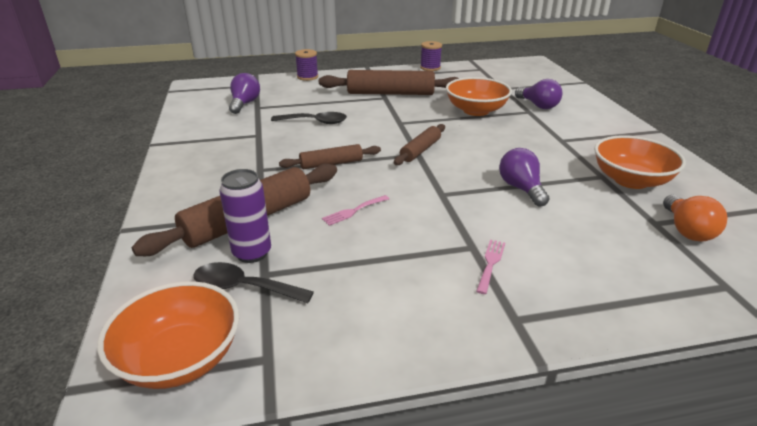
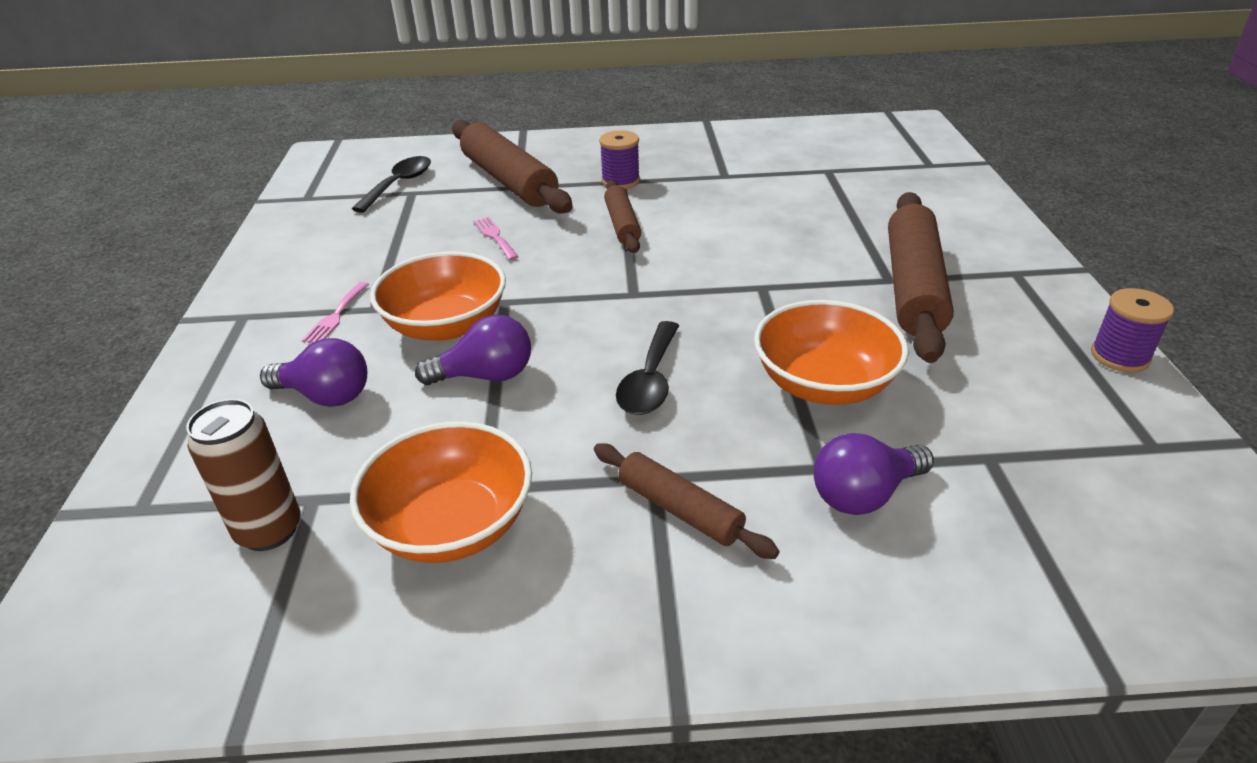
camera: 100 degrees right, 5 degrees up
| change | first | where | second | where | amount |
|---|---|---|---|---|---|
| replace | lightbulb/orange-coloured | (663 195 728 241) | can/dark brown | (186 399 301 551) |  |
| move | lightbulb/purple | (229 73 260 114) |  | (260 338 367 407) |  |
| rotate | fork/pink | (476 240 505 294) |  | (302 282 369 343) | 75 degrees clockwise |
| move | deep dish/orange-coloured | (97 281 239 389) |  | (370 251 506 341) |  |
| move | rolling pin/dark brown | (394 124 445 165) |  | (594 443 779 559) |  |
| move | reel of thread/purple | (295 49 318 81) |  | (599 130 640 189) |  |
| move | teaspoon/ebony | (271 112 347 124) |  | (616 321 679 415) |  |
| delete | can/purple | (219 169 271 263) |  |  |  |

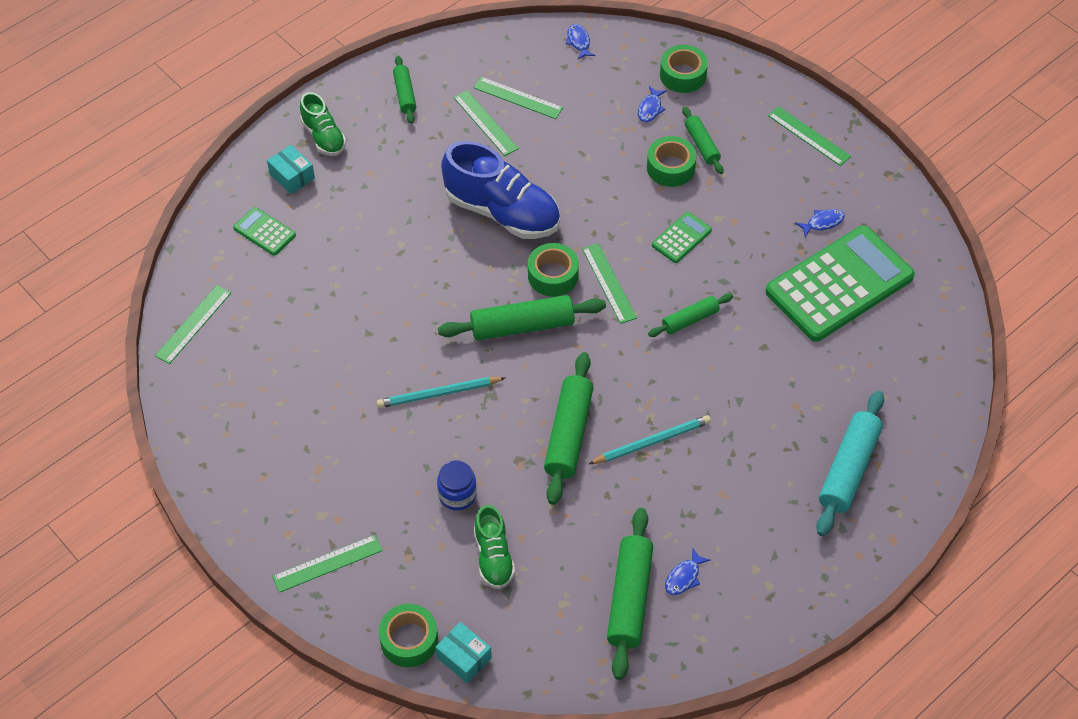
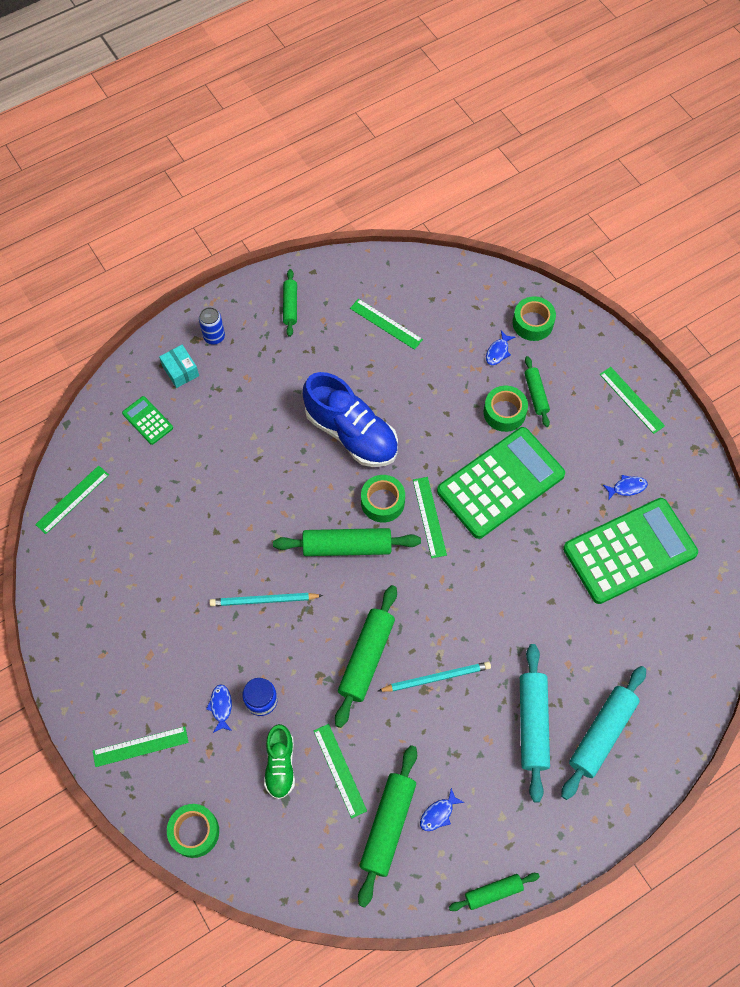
camera: 10 degrees right, 10 degrees up
| change | first | where | second | where | amount |
|---|---|---|---|---|---|
| replace | lace-up shoe/emerald | (300 92 346 156) | can/royal blue | (199 307 225 344) |  |
| move | fish/royal blue | (566 24 595 59) |  | (206 684 232 733) |  |
| move | ruler/emerald | (454 90 519 156) |  | (314 724 367 818) |  |
| resize | adding machine/emerald | (652 212 712 263) |  | (437 427 565 539) | x2.32 |
| move | rolling pin/emerald | (648 293 733 337) |  | (449 873 540 911) |  |
| insert |  |  | rolling pin/aqua | (520 644 550 802) |  |
| delete | box/aqua | (436 622 492 683) |  |  |  |

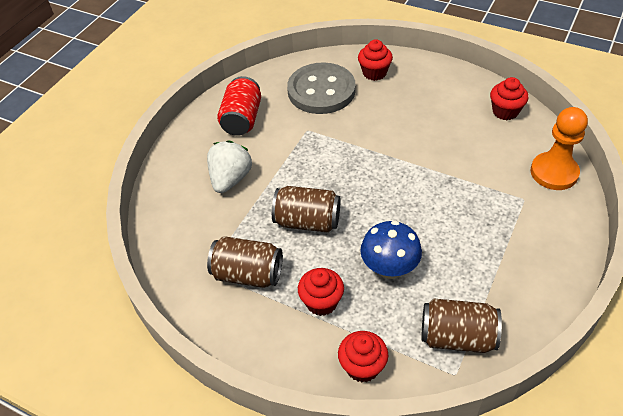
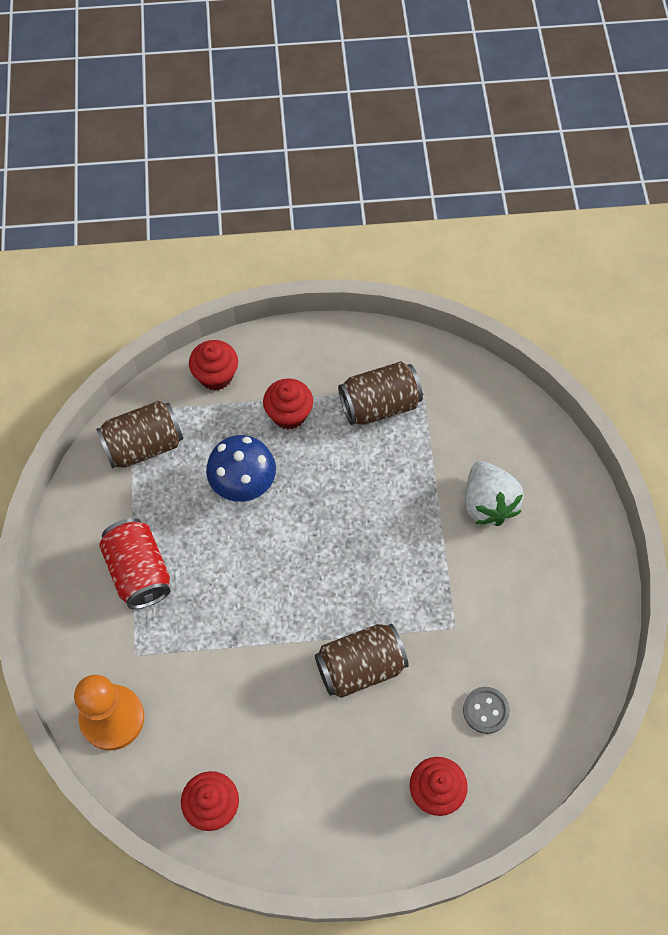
camera: 145 degrees right, 15 degrees up
| change | first | where | second | where | amount |
|---|---|---|---|---|---|
| move | can/crimson | (217 76 261 136) |  | (99 518 171 609) |  |
| move | can/dark brown | (272 186 340 233) |  | (315 624 409 698) |  |
| resize | shirt button/ash-grey | (287 63 356 114) |  | (463 687 510 734) | x0.43 |

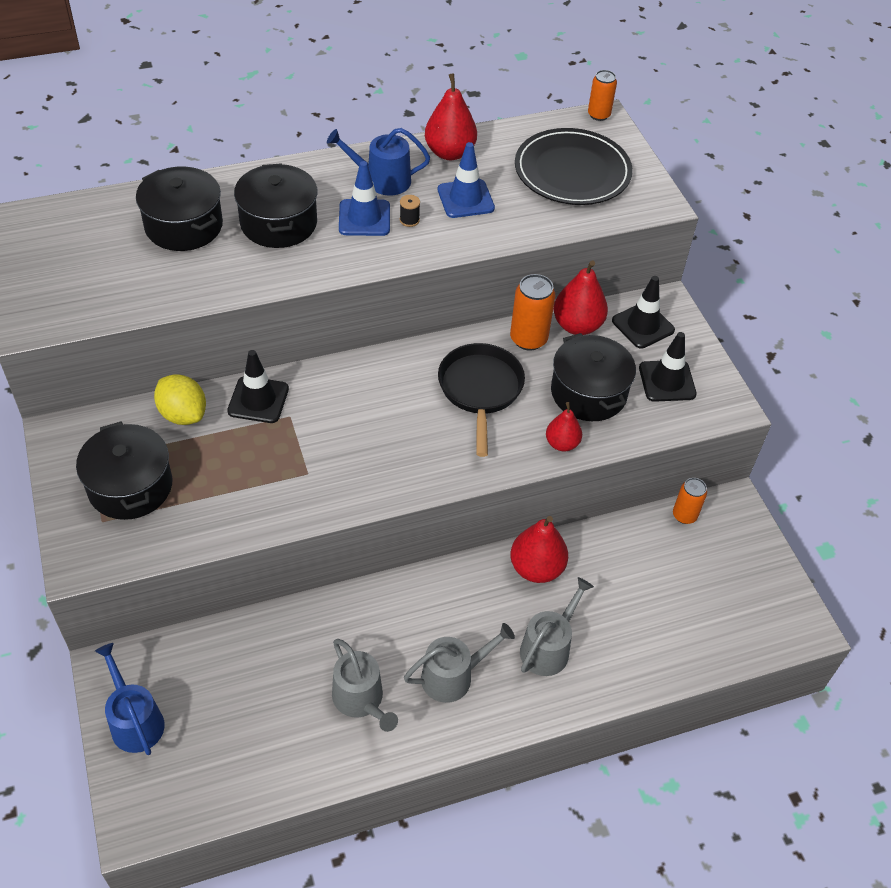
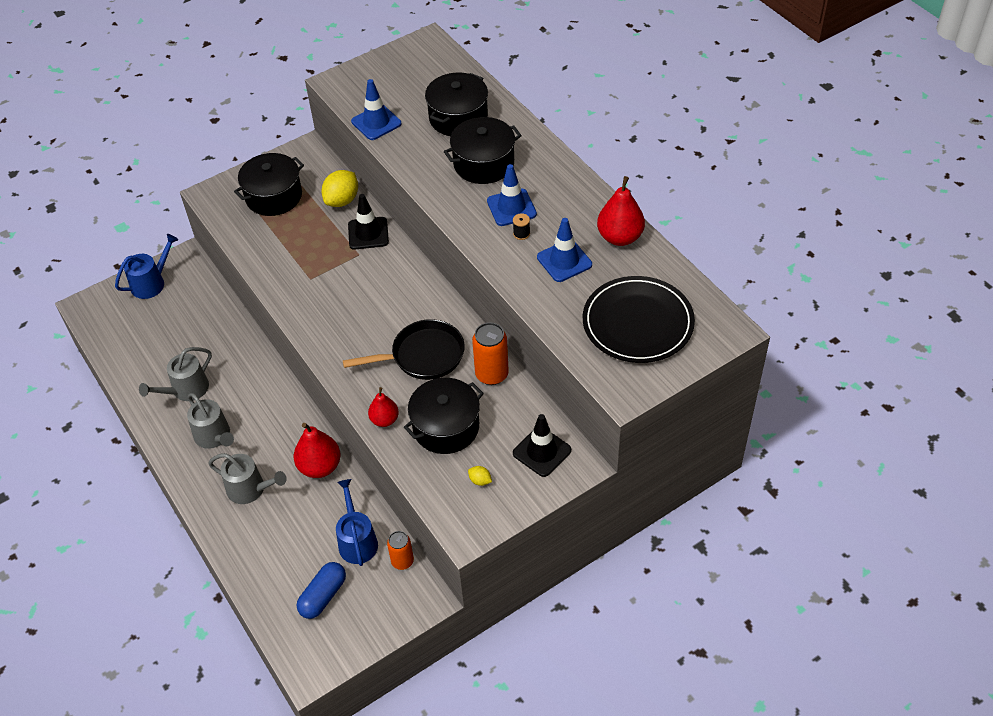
camera: 80 degrees right, 0 degrees up
| change | first | where | second | where | amount |
|---|---|---|---|---|---|
| insert |  |  | capsule/royal blue | (297 562 346 619) |  |
| move | sprinkling can/royal blue | (327 128 430 195) |  | (336 479 378 566) |  |
| insert |  |  | traffic cone/royal blue | (351 79 402 140) |  |
| replace | traffic cone/ebony | (639 332 697 402) | toy lemon/yellow | (468 466 492 486) |  |
| delete | toy pear/crimson | (554 260 608 335) |  |  |  |
| delete | can/orange-coloured | (588 70 617 121) |  |  |  |

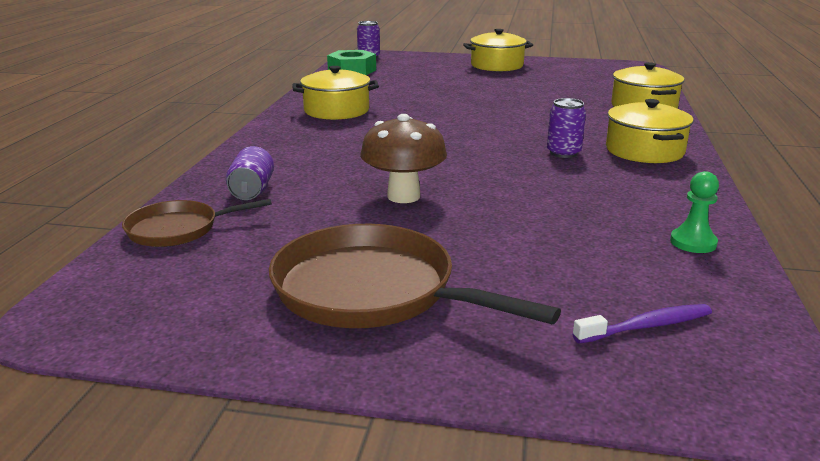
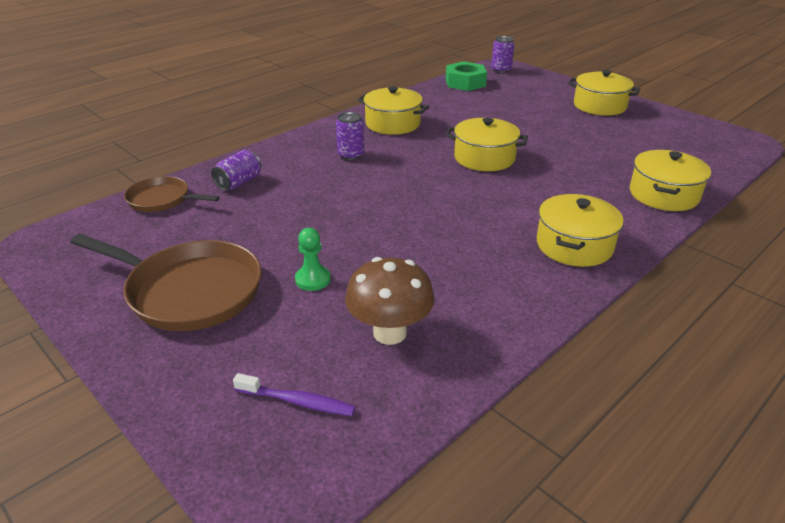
camera: 35 degrees right, 10 degrees up
| change | first | where | second | where | amount |
|---|---|---|---|---|---|
| rotate | frying pan/dark brown | (269 224 561 328) |  | (70 234 262 331) | 135 degrees clockwise |
| move | chess pawn/emerald | (670 171 719 253) |  | (295 228 331 291) |  |
| move | can/purple | (547 98 586 158) |  | (336 112 364 160) |  |
| move | fungus/dark brown | (360 114 447 203) |  | (345 257 435 345) |  |
| insert |  |  | cooking pot/yellow | (446 118 528 171) |  |

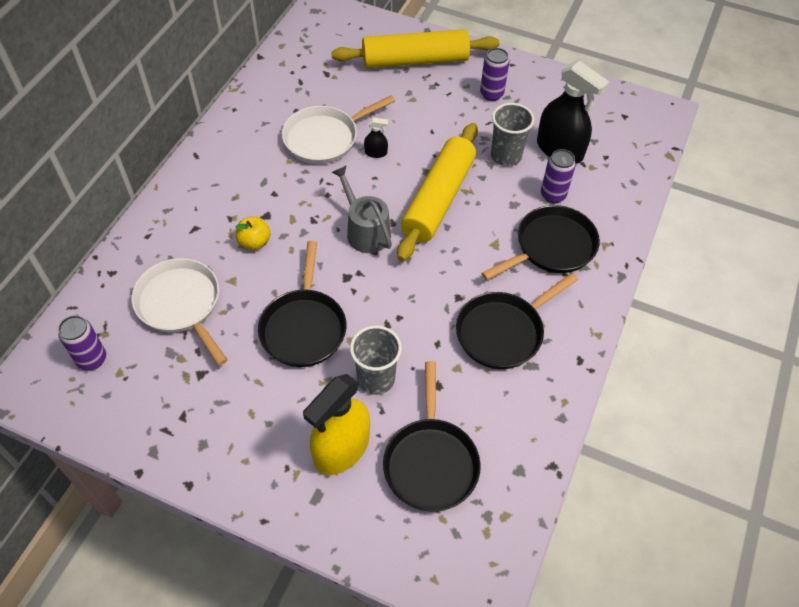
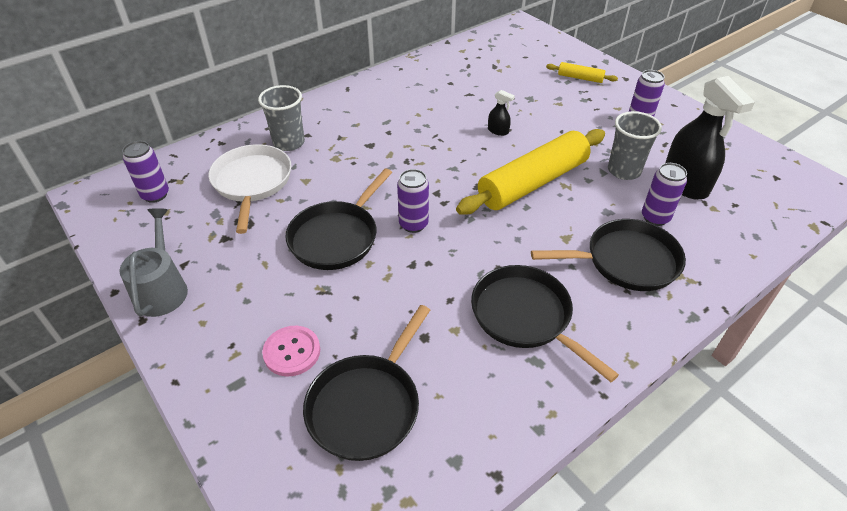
camera: 30 degrees right, 10 degrees down
| change | first | where | second | where | amount |
|---|---|---|---|---|---|
| move | sprinkling can/ash-grey | (332 165 392 253) |  | (119 208 188 317) |  |
| move | cup/ash-grey | (350 325 402 395) |  | (258 85 305 151) |  |
| replace | spray bottle/yellow | (303 374 370 475) | shirt button/pink | (262 326 320 376) |  |
| insert |  |  | can/purple | (397 169 429 233) |  |
| rotate | frying pan/ebony | (456 273 578 369) |  | (471 265 619 382) | 60 degrees clockwise |
| resize | rolling pin/yellow | (331 29 499 68) |  | (546 62 618 83) | x0.44 |
| delete | apple fruit/yellow | (235 216 271 250) |  |  |  |
| delete | frying pan/snow-white | (282 95 395 164) |  |  |  |

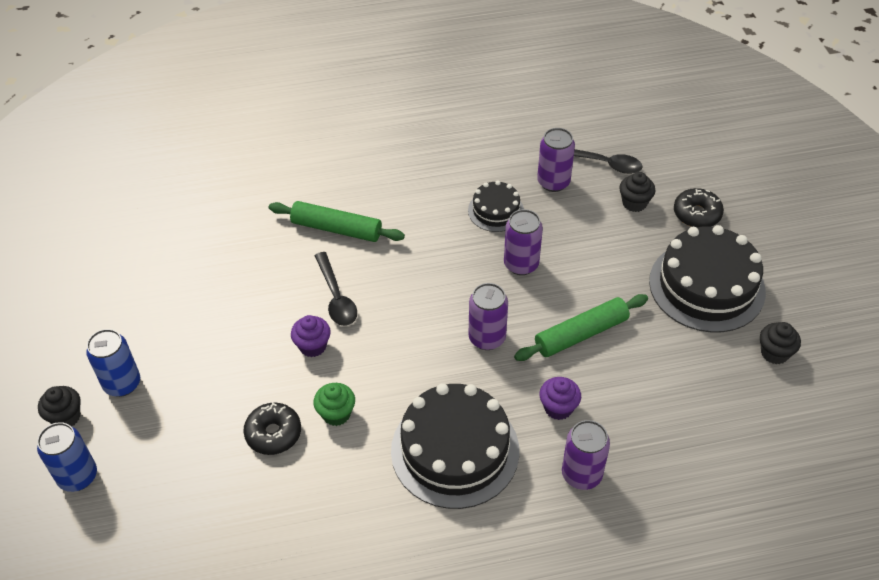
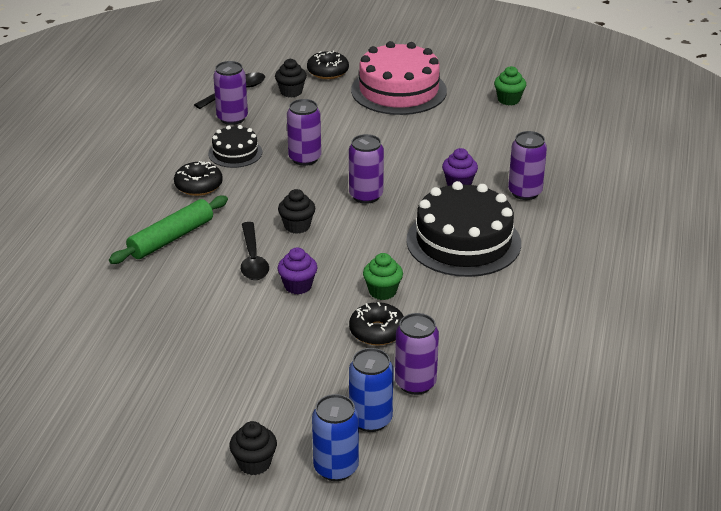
camera: 65 degrees left, 15 degrees down
| change | first | where | second | where | amount |
|---|---|---|---|---|---|
| insert |  |  | glazed donut/ebony | (174 161 223 196) |  |
| rotate | teaspoon/ebony | (314 252 357 326) |  | (241 222 269 280) | 75 degrees clockwise |
| move | cupcake/ebony | (760 322 801 364) |  | (278 189 315 234) |  |
| move | can/royal blue | (86 329 140 397) |  | (349 348 393 432) |  |
| recolor | gateau/ebony | (649 225 766 333) | gateau/pink | (351 41 447 115) |  |
| insert |  |  | can/purple | (395 313 439 395) |  |
| insert |  |  | cupcake/emerald | (494 66 526 105) |  |
| delete | rolling pin/emerald | (514 294 648 361) |  |  |  |

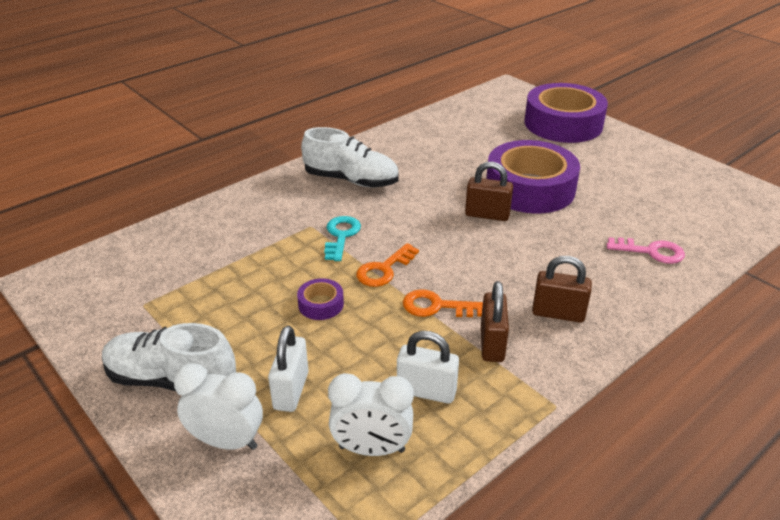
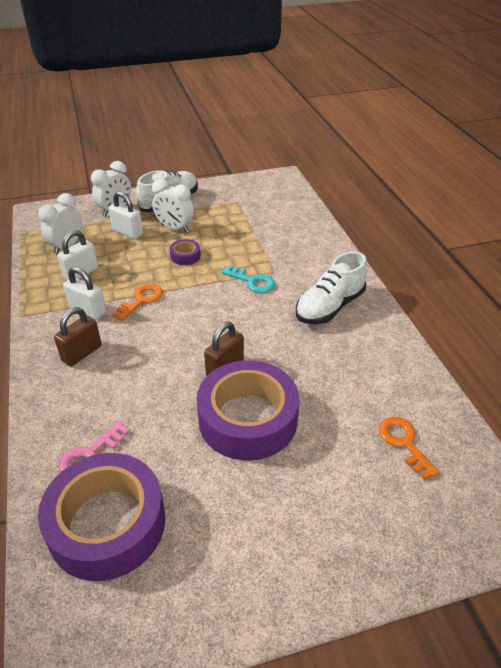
camera: 115 degrees right, 5 degrees up
| change | first | where | second | where | amount |
|---|---|---|---|---|---|
| move | sticky tape/purple | (525 83 608 143) |  | (38 453 165 581) |  |
| recolor | padlock/dark brown | (481 281 509 362) | padlock/snow-white | (63 267 106 319) |  |
| insert |  |  | alarm clock/snow-white | (152 179 194 233) |  |
| move | latchkey/orange-coloured | (356 243 419 287) |  | (379 417 440 480) |  |

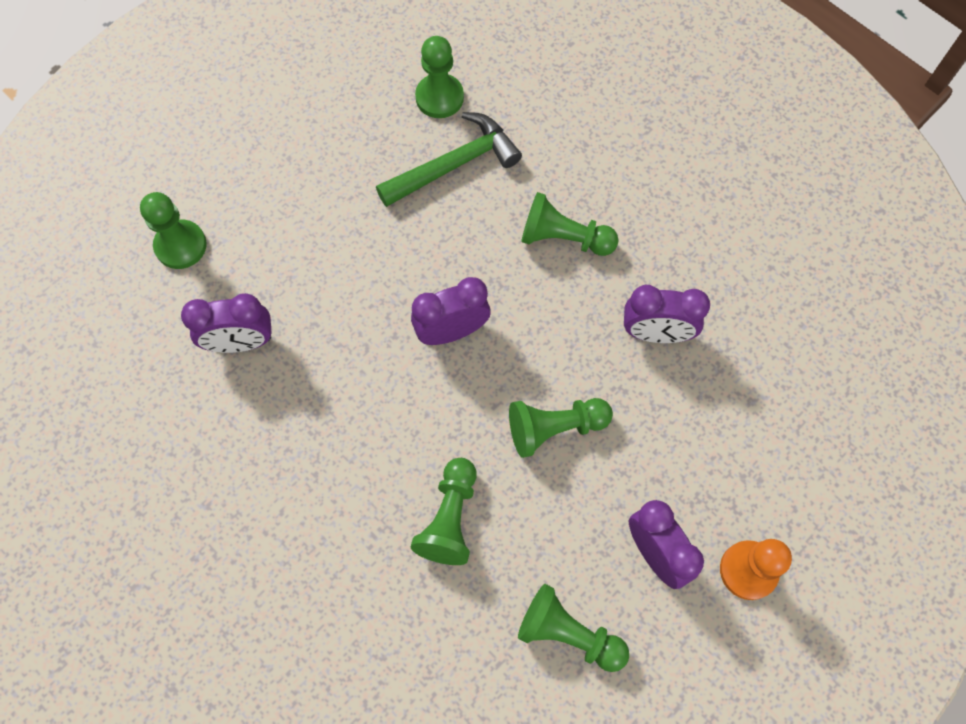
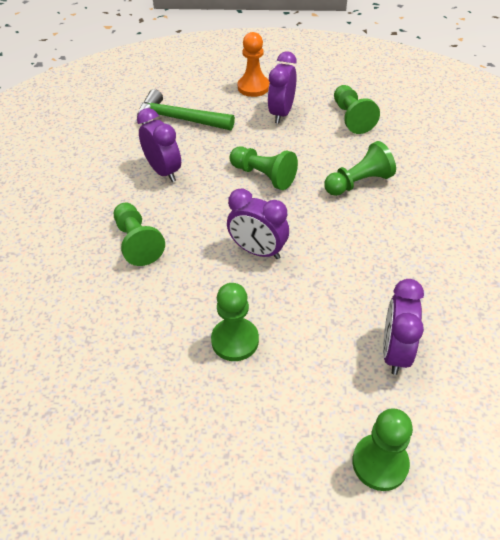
camera: 130 degrees left, 20 degrees down
| change | first | where | second | where | amount |
|---|---|---|---|---|---|
| move | carpenter's hammer/emerald | (376 112 522 207) |  | (137 89 235 130) |  |
| move | chess pawn/emerald | (415 36 464 118) |  | (211 283 259 361) |  |
| rotate | alarm clock/purple | (181 293 272 353) |  | (383 279 424 375) | 120 degrees counterclockwise |

